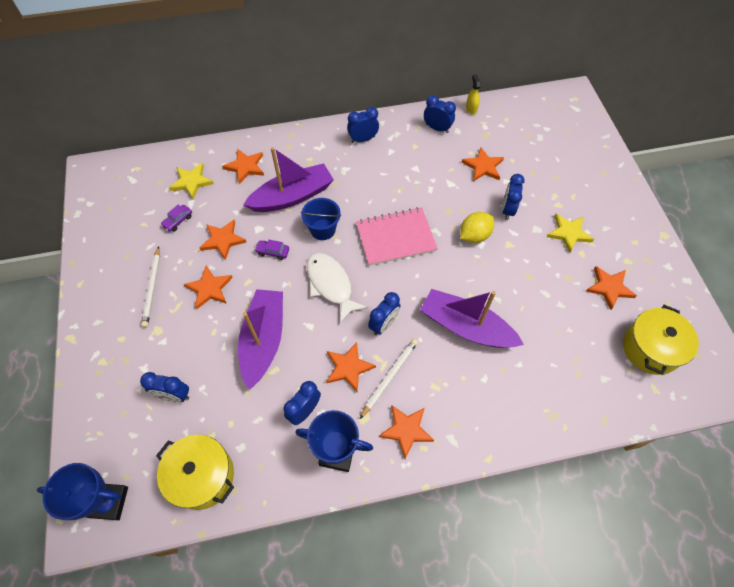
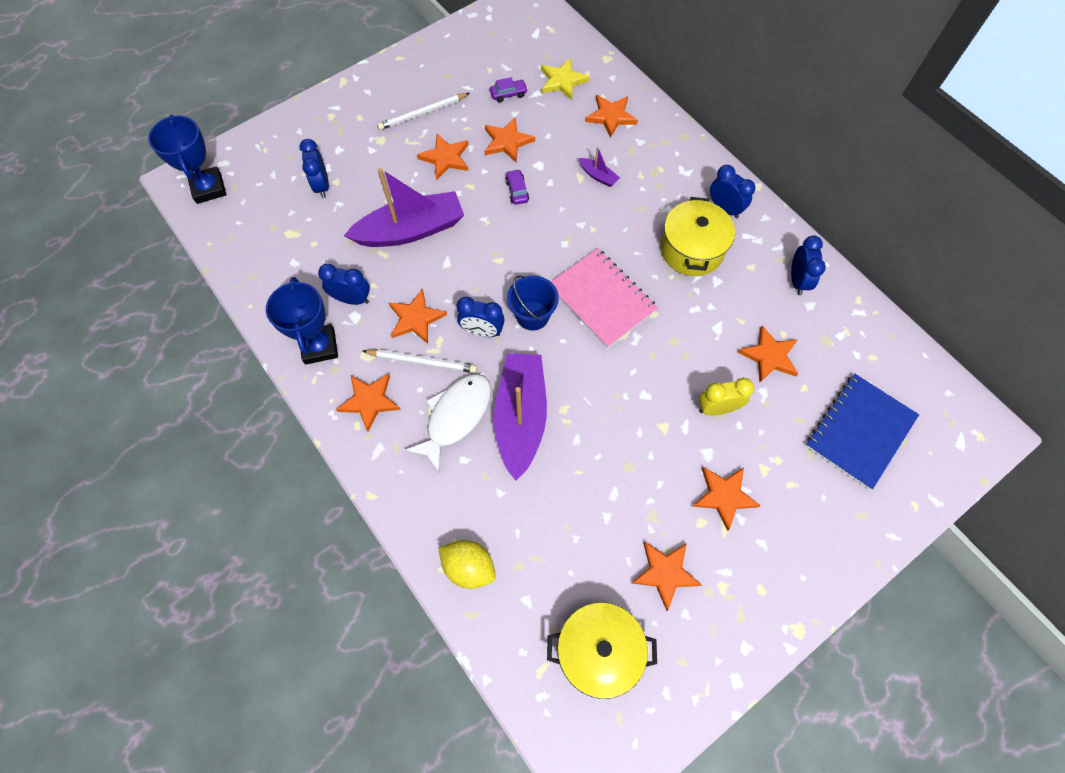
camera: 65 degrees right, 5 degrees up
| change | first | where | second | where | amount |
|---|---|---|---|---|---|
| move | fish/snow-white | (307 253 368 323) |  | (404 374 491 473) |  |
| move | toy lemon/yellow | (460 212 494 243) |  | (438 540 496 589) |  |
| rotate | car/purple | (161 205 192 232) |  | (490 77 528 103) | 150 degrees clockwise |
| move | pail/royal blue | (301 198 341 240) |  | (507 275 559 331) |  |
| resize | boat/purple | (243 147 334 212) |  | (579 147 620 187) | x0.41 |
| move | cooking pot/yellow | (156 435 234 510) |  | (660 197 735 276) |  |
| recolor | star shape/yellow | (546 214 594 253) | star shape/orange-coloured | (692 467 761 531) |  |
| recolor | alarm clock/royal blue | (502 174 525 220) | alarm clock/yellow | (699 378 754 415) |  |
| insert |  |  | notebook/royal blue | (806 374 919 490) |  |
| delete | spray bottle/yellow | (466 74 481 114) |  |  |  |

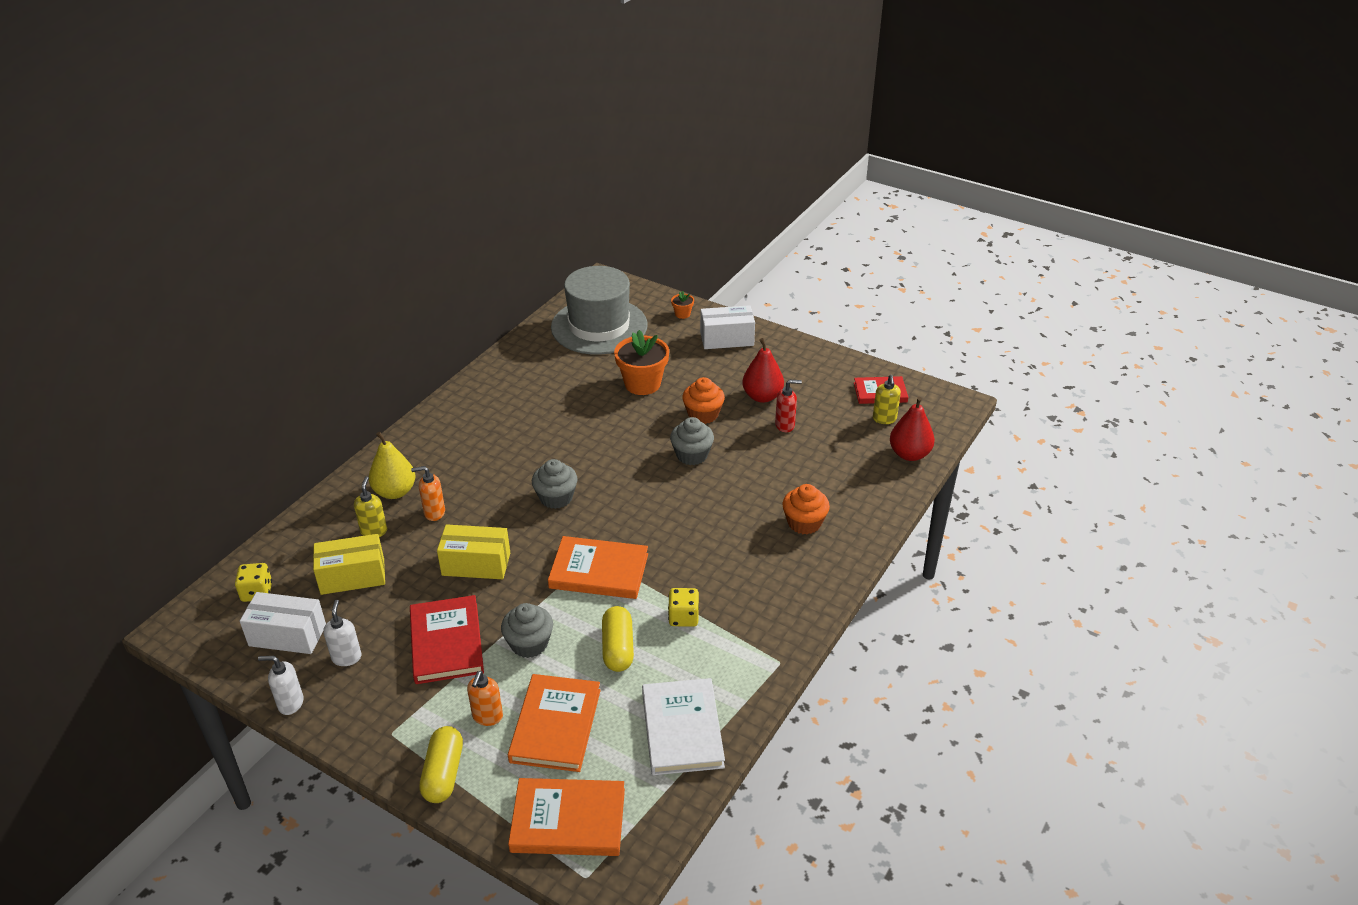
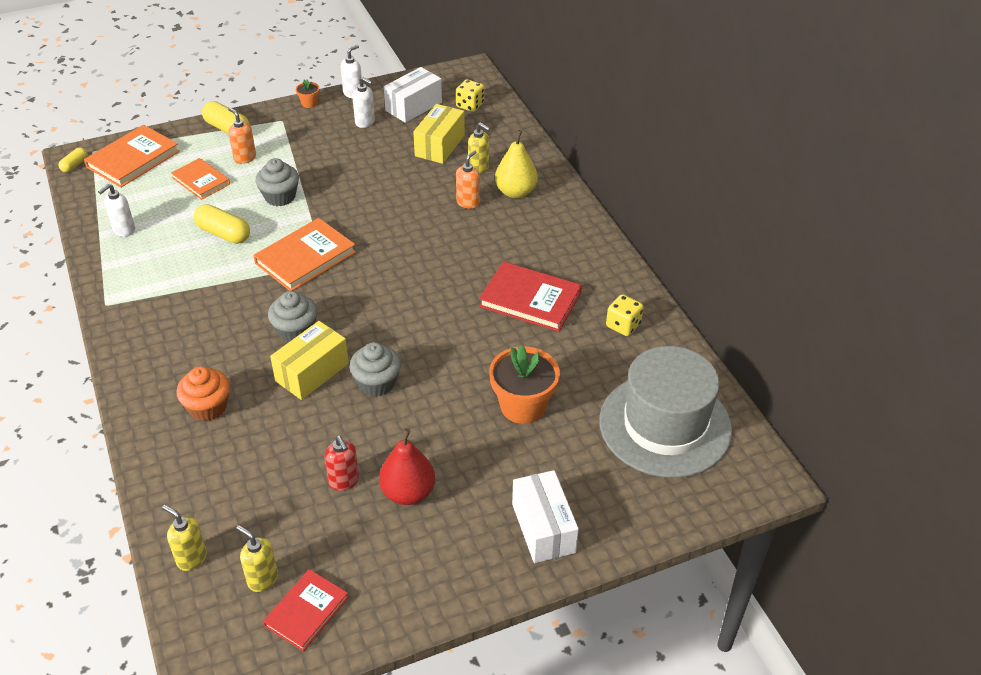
camera: 125 degrees right, 5 degrees up
| change | first | where | second | where | amount |
|---|---|---|---|---|---|
| insert |  |  | capsule/yellow | (59 147 88 172) |  |
| replace | hardback/snow-white | (642 678 725 775) | pump bottle/snow-white | (98 184 135 237) |  |
| replace | toy pear/crimson | (890 397 935 461) | pump bottle/yellow | (162 505 207 571) |  |
| resize | hardback/orange-coloured | (508 674 601 772) |  | (171 158 230 200) | x0.65 |
| move | cupcake/ash-grey | (532 459 578 509) |  | (268 291 317 343) |  |
| move | box/yellow | (437 524 510 579) |  | (270 321 349 400) |  |
| move | plant pot/orange-coloured | (671 291 694 319) |  | (296 79 320 108) |  |
| rotate | pump bottle/crimson | (775 380 802 432) |  | (324 435 359 491) | 60 degrees counterclockwise |
| move | hardback/crimson | (410 595 484 684) |  | (479 261 582 332) |  |
| rotate | box/snow-white | (700 305 755 349) |  | (512 470 579 563) | 45 degrees counterclockwise |
| move | game die/yellow | (668 588 699 627) |  | (606 294 644 336) |  |
| delete | cupcake/orange-coloured | (682 377 725 424) |  |  |  |

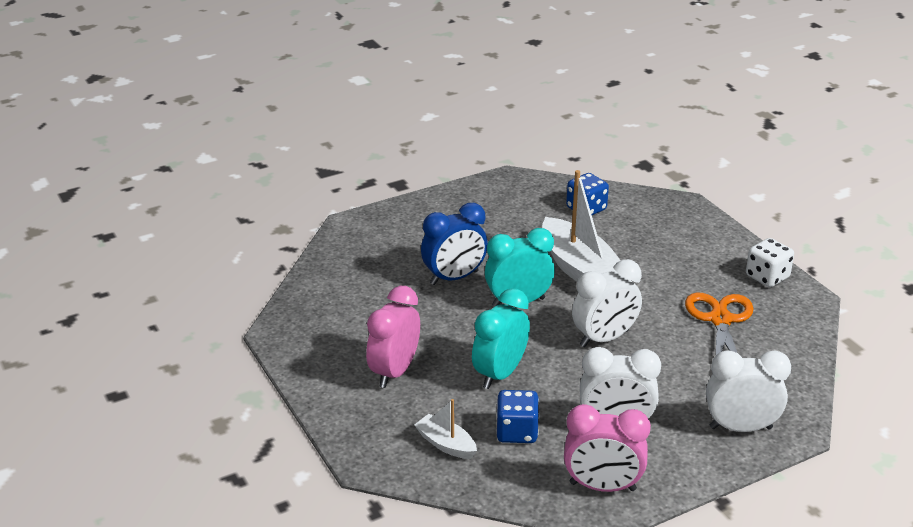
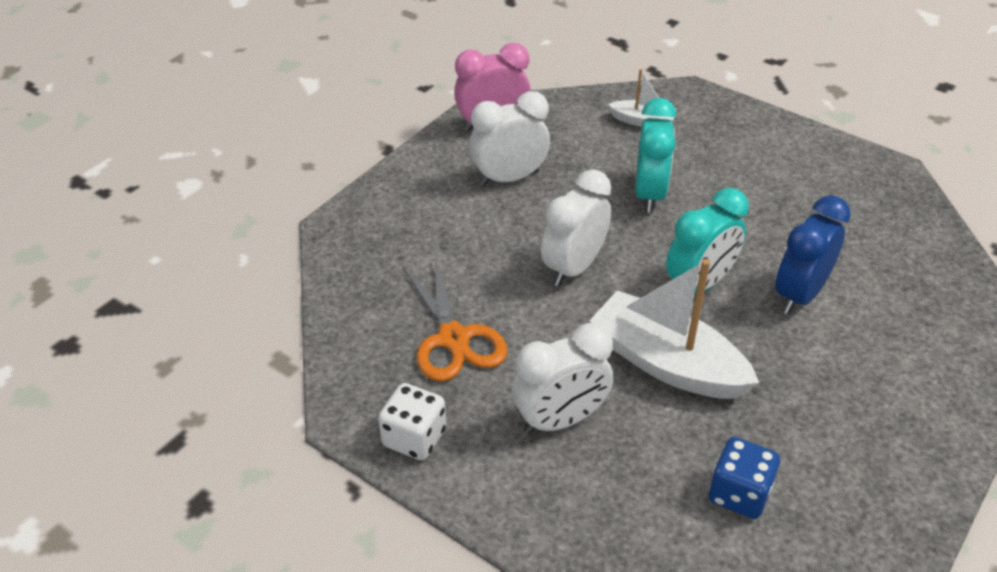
camera: 155 degrees right, 10 degrees up
| change | first | where | second | where | amount |
|---|---|---|---|---|---|
| move | alarm clock/snow-white | (706 351 791 432) |  | (512 323 613 434) |  |
| delete | alarm clock/pink | (366 286 420 388) |  |  |  |
| delete | game die/royal blue | (496 390 539 443) |  |  |  |

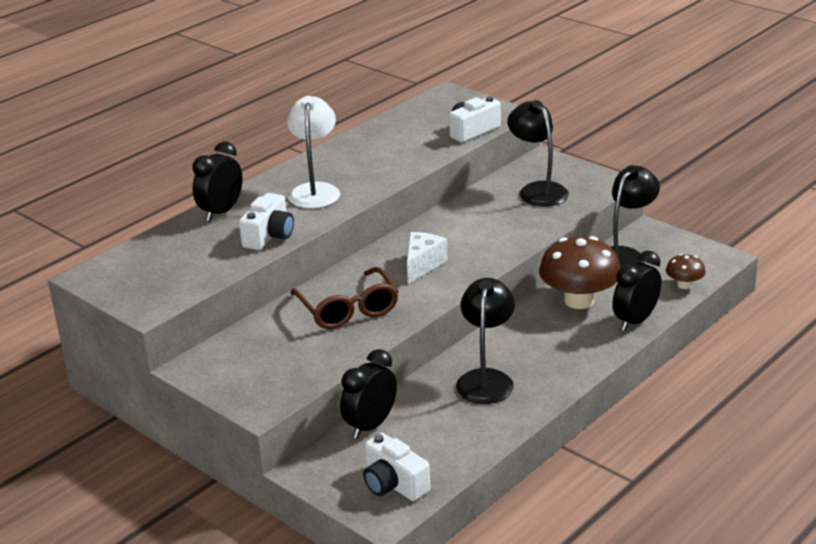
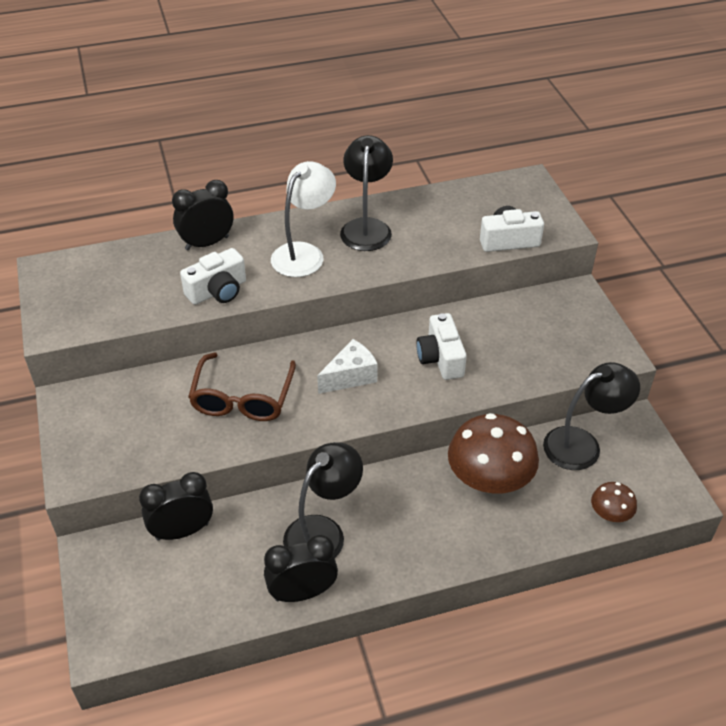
camera: 30 degrees right, 15 degrees up
| change | first | where | second | where | amount |
|---|---|---|---|---|---|
| move | alarm clock/ebony | (613 251 662 331) |  | (264 535 338 602) |  |
| move | lamp/ebony | (507 100 569 206) |  | (340 135 393 251) |  |
| move | photo camera/snow-white | (363 433 430 501) |  | (416 313 467 380) |  |

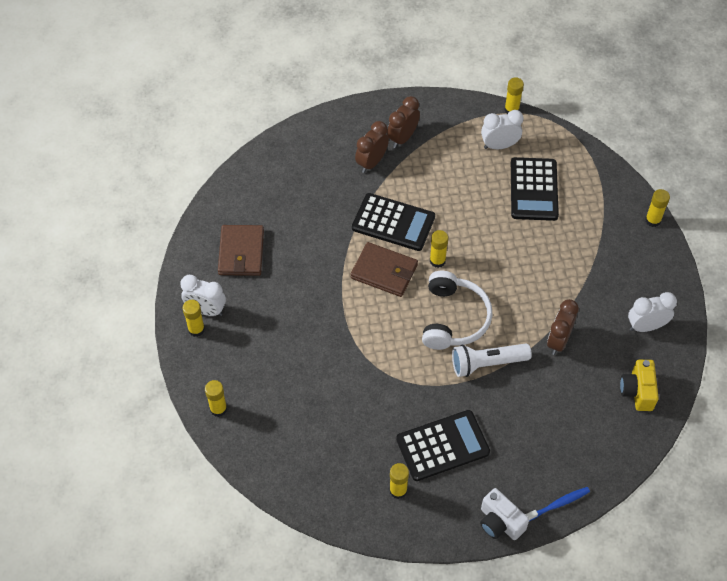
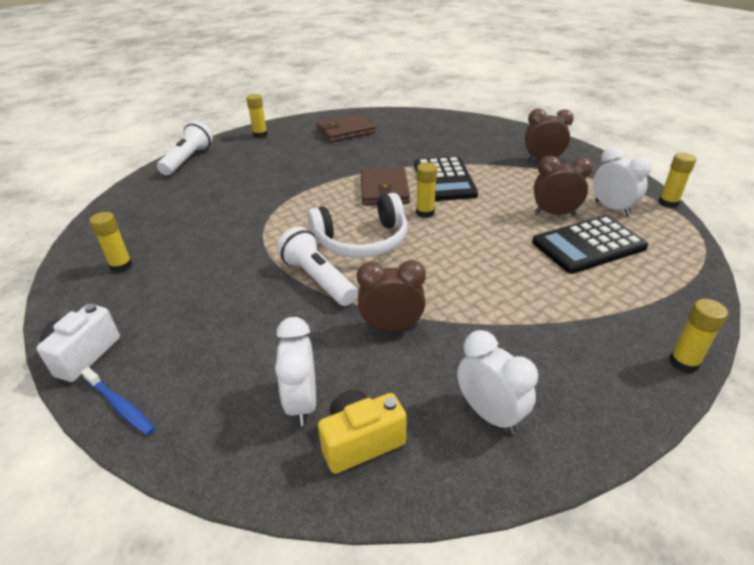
camera: 65 degrees right, 20 degrees down
| change | first | where | second | where | amount |
|---|---|---|---|---|---|
| replace | glue stick/yellow | (205 380 227 417) | flashlight/snow-white | (157 121 213 175) |  |
| move | alarm clock/snow-white | (180 275 226 316) |  | (275 317 316 426) |  |
| move | alarm clock/dark brown | (355 121 389 173) |  | (534 156 593 216) |  |
| delete | adding machine/ebony | (396 410 490 481) |  |  |  |

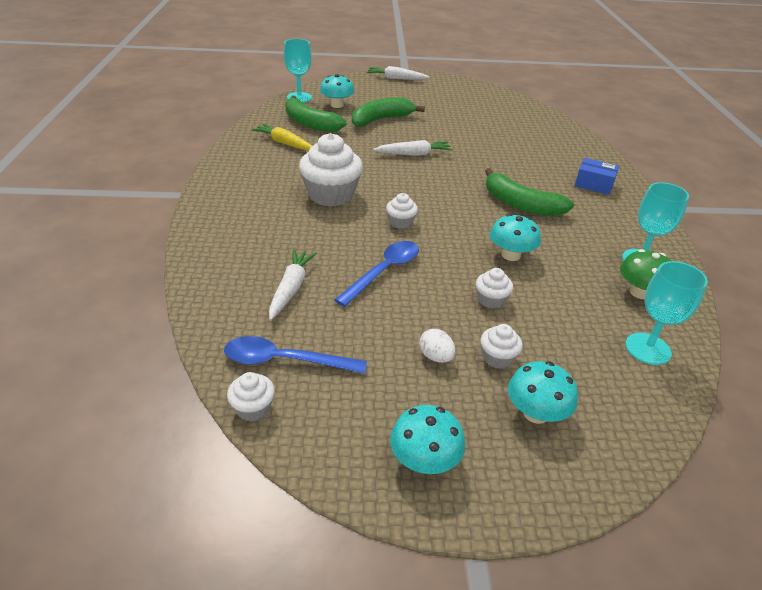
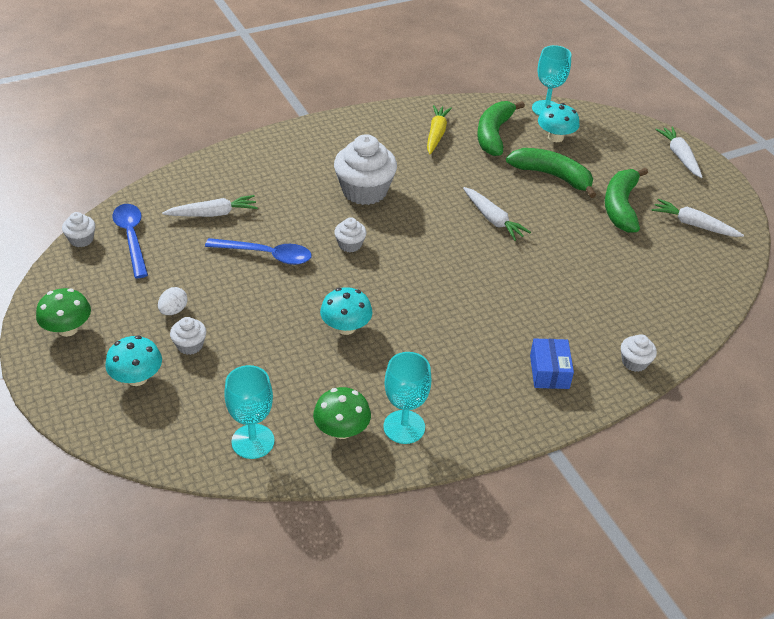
camera: 65 degrees right, 5 degrees up
| change | first | where | second | where | amount |
|---|---|---|---|---|---|
| recolor | fungus/aqua | (390 405 465 474) | fungus/emerald | (36 288 91 337) |  |
| move | banana/emerald | (485 168 574 216) |  | (605 168 648 233) |  |
| move | cupcake/snow-white | (476 268 513 309) |  | (621 334 657 372) |  |
| insert |  |  | root vegetable/snow-white | (652 199 744 237) |  |

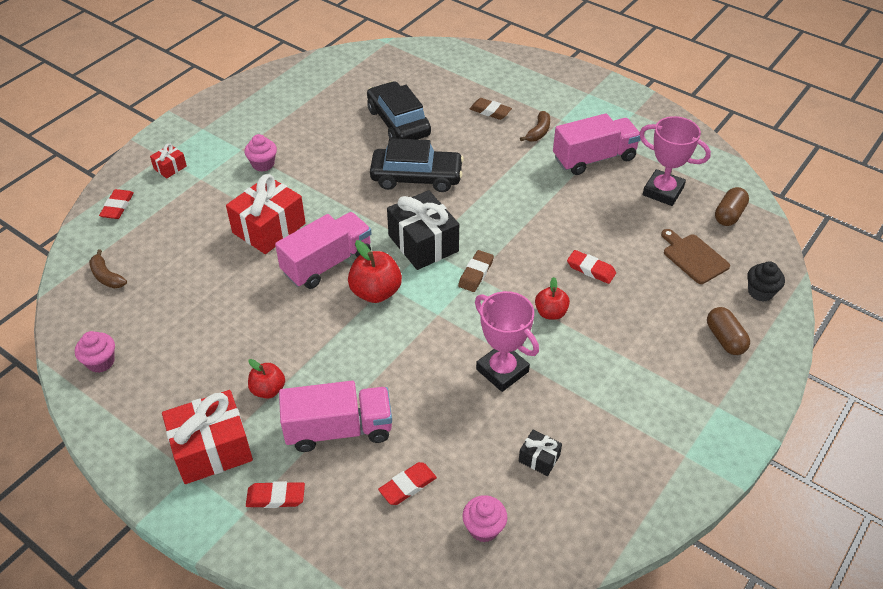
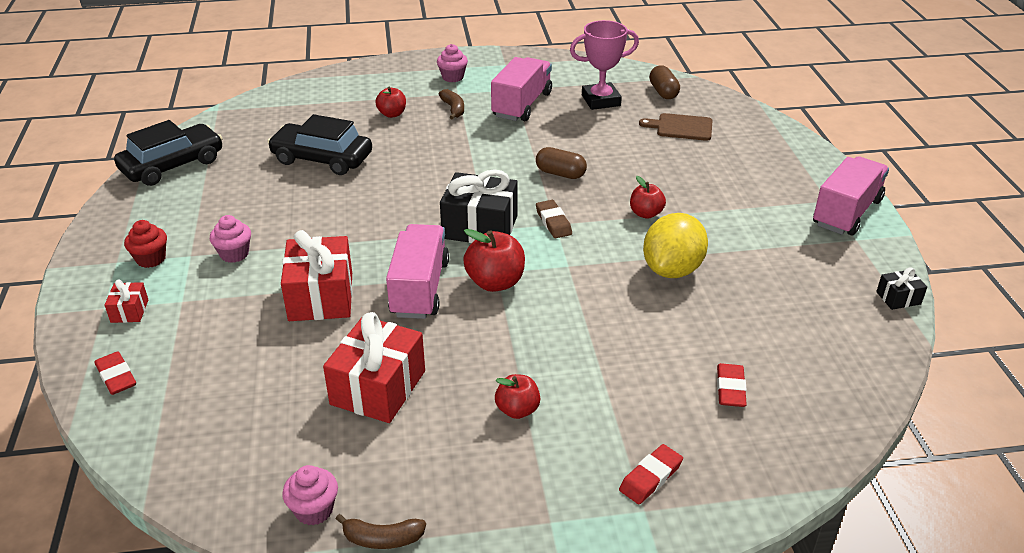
camera: 45 degrees left, 10 degrees down
| change | first | where | second | where | amount |
|---|---|---|---|---|---|
| move | car/ebony | (370 138 464 192) |  | (114 120 223 186) |  |
| insert |  |  | cupcake/crimson | (124 220 167 268) |  |
| move | present/crimson | (162 390 253 484) |  | (323 312 425 423) |  |
| move | banana/dark brown | (89 250 127 288) |  | (336 514 426 549) |  |
| replace | gum eraser/dark brown | (470 98 512 120) | apple fruit/crimson | (376 87 406 118) |  |
| move | cupcake/pink | (462 495 507 542) |  | (437 44 468 82) |  |
| move | capsule/dark brown | (707 307 750 355) |  | (536 147 587 179) |  |
| replace | trophy/pink | (475 291 539 392) | toy lemon/yellow | (643 213 708 278) |  |
| move | toy truck/pink | (279 381 392 452) |  | (813 157 889 236) |  |
| move | present/ebony | (519 429 562 476) |  | (876 267 927 310) |  |
| delete | gum eraser/crimson | (567 250 616 284) |  |  |  |
| delete | cupcake/ebony | (747 261 785 301) |  |  |  |

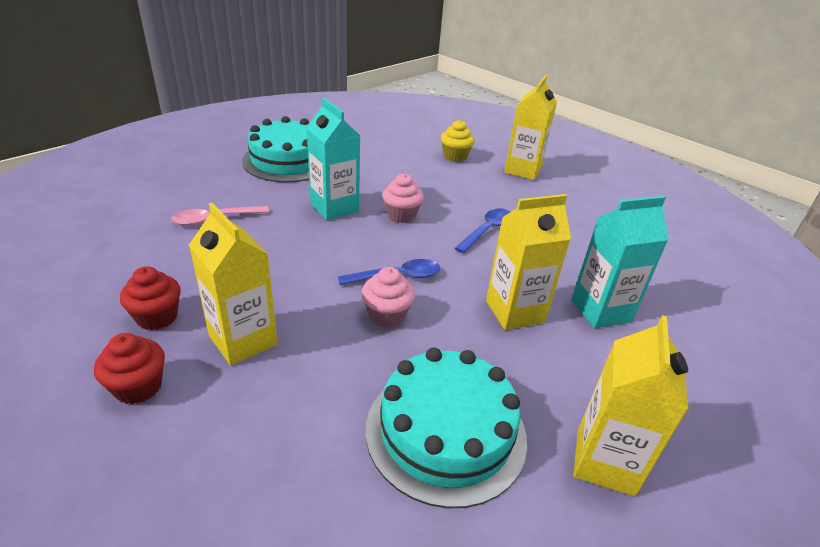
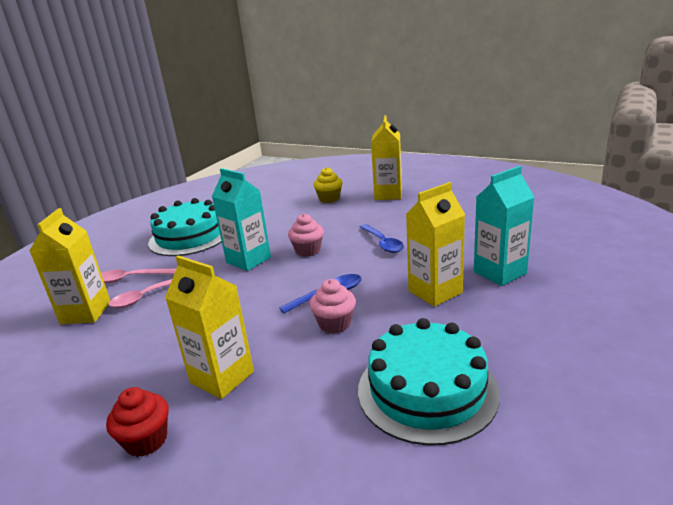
camera: 10 degrees left, 10 degrees down
| change | first | where | second | where | amount |
|---|---|---|---|---|---|
| move | milk carton/yellow | (573 315 689 496) |  | (30 208 110 324) |  |
| insert |  |  | teaspoon/pink | (101 268 177 283) |  |
| rotate | teaspoon/royal blue | (455 208 510 254) |  | (360 224 404 253) | 135 degrees clockwise |
| delete | cupcake/crimson | (120 266 181 330) |  |  |  |

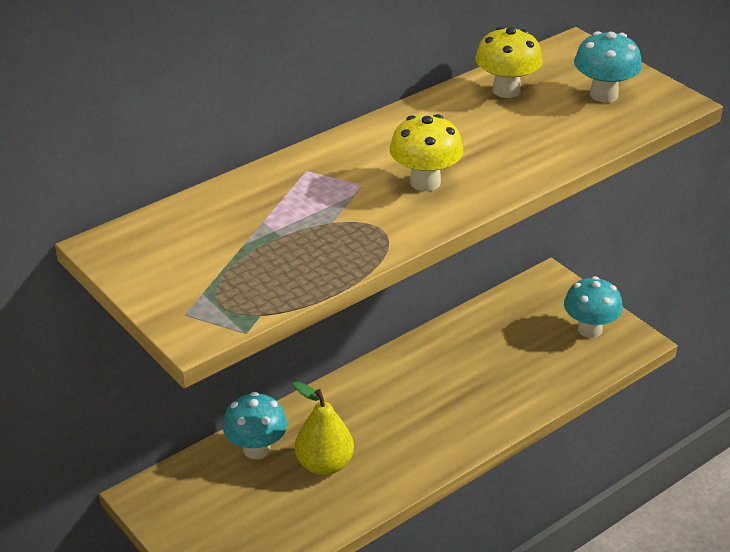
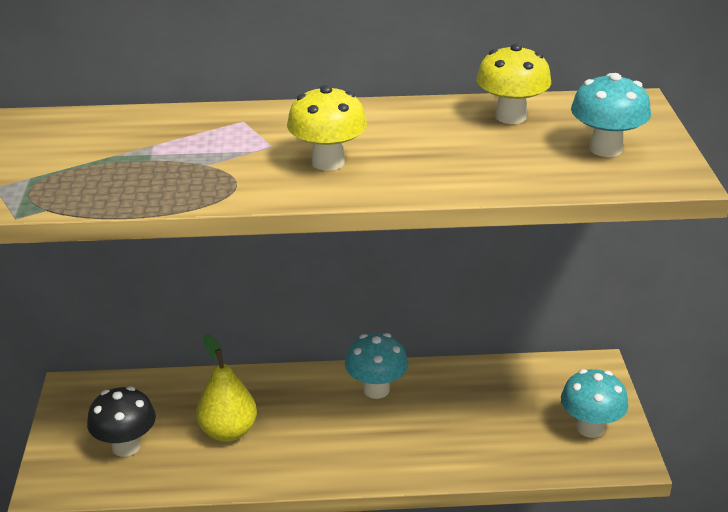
camera: 35 degrees right, 5 degrees down
| change | first | where | second | where | amount |
|---|---|---|---|---|---|
| insert |  |  | fungus/ebony | (87 386 156 457) |  |
| move | fungus/aqua | (223 392 287 459) |  | (345 333 408 399) |  |

